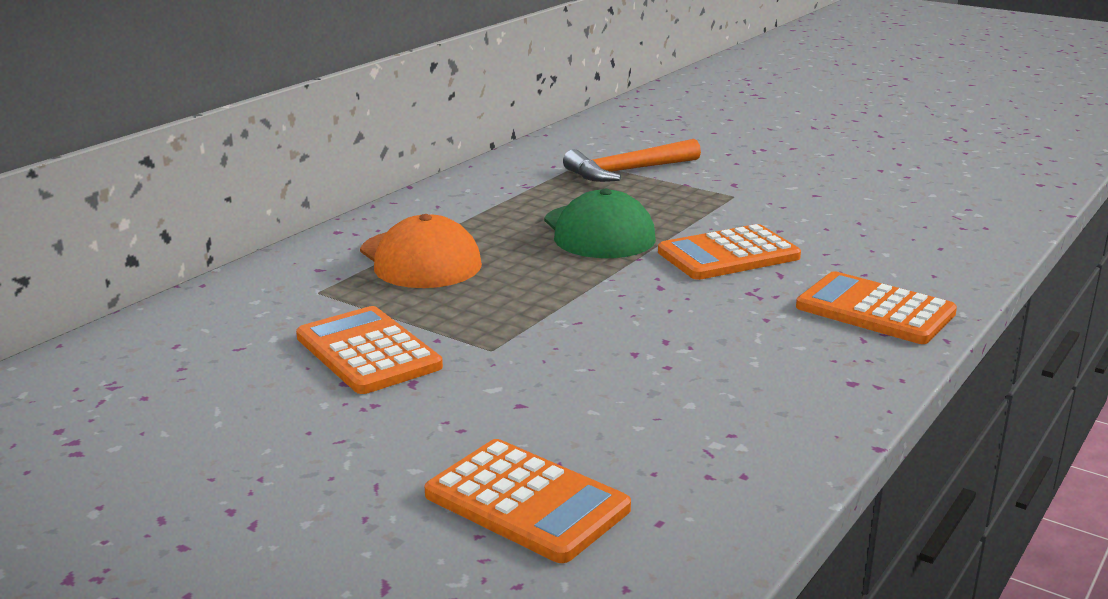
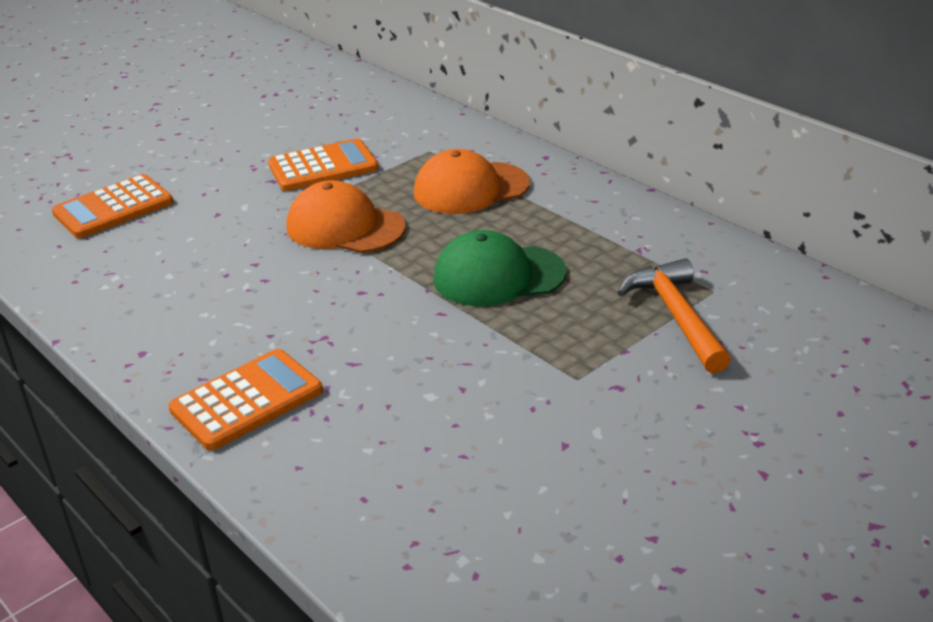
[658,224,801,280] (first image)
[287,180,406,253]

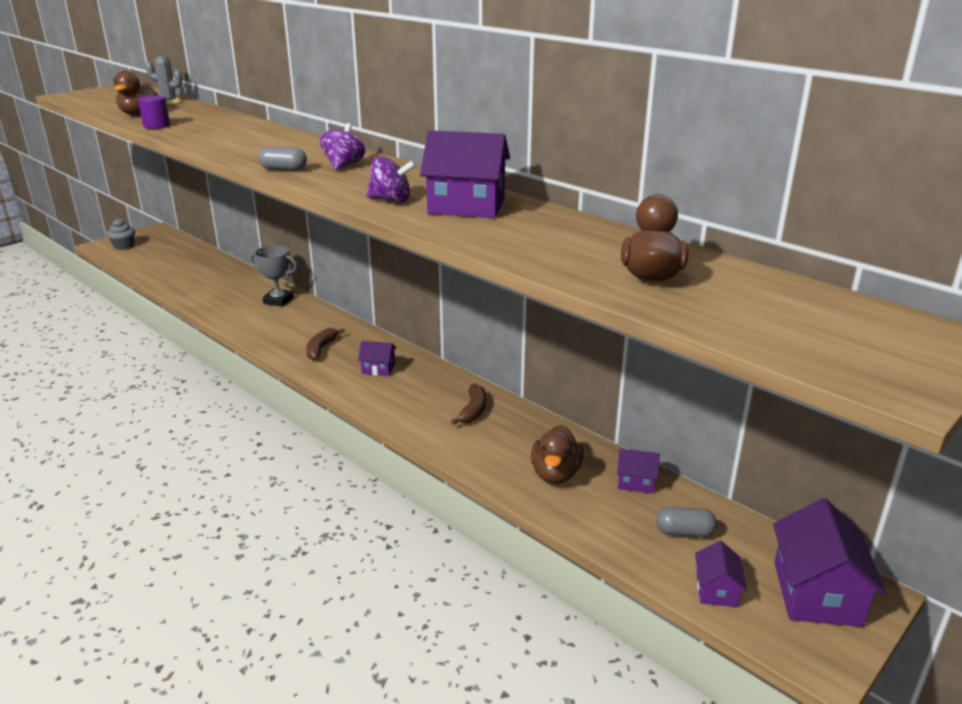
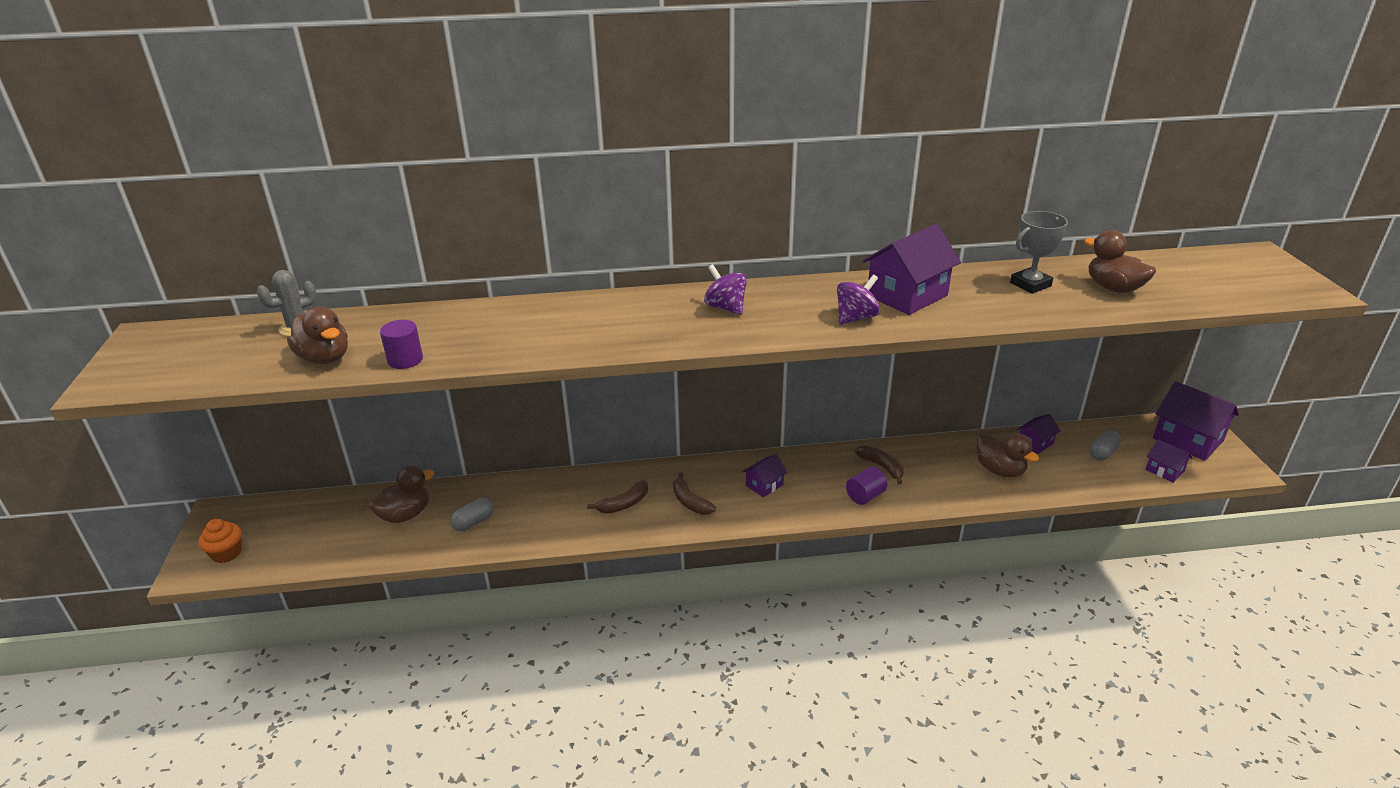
[198,519,242,563]
[1010,211,1068,294]
[450,498,494,531]
[369,466,435,523]
[587,480,648,514]
[846,466,888,505]

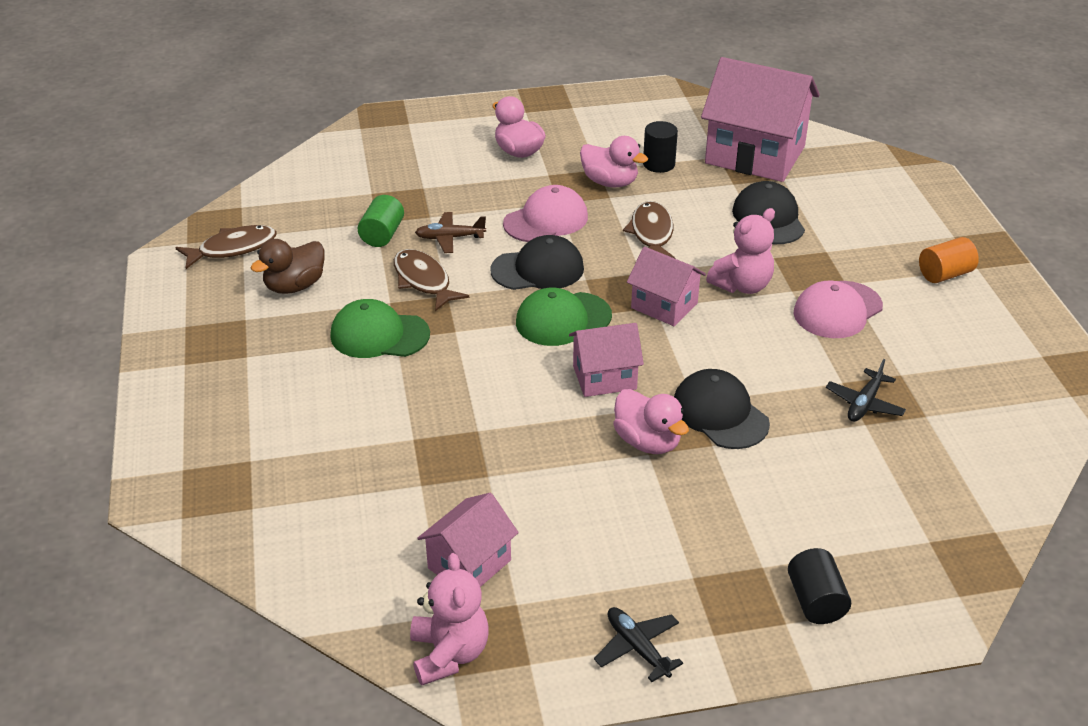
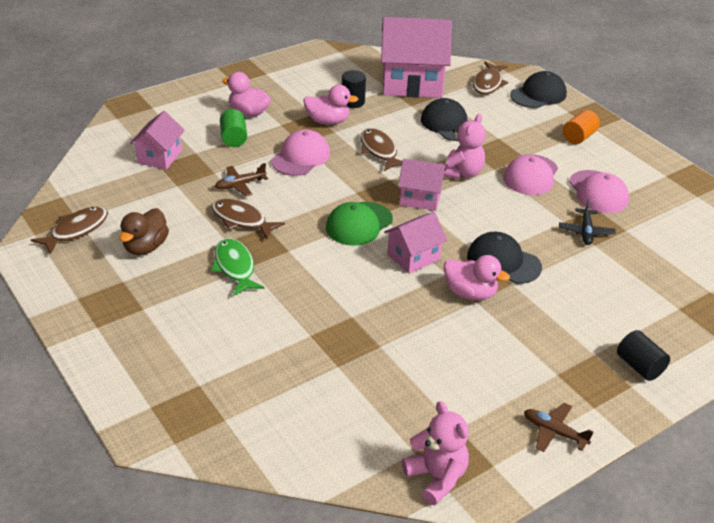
[211,238,264,296]
[220,109,247,147]
[130,111,185,170]
[510,71,567,108]
[524,403,594,452]
[473,62,508,95]
[569,170,629,213]

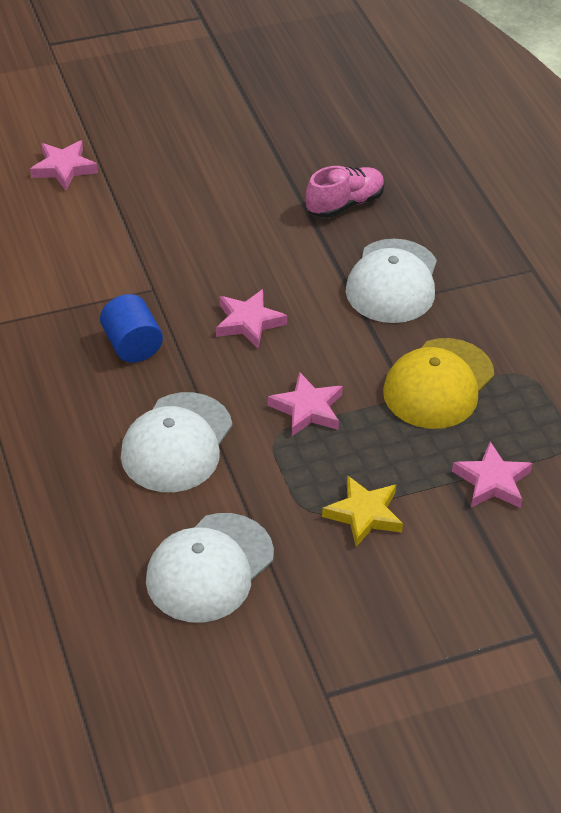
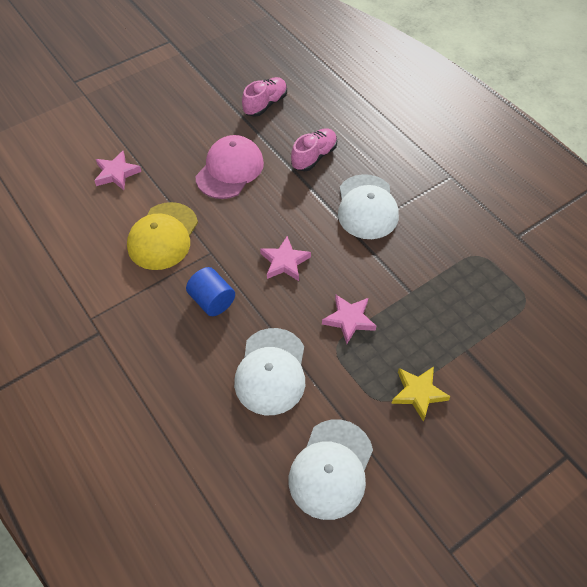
[127,202,198,270]
[452,442,533,508] (first image)
[195,135,264,199]
[242,77,287,117]

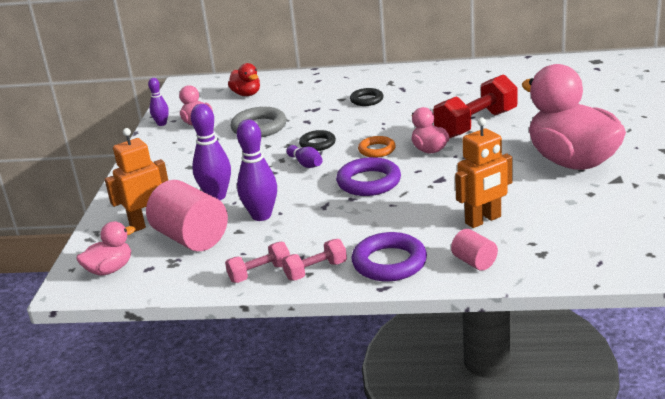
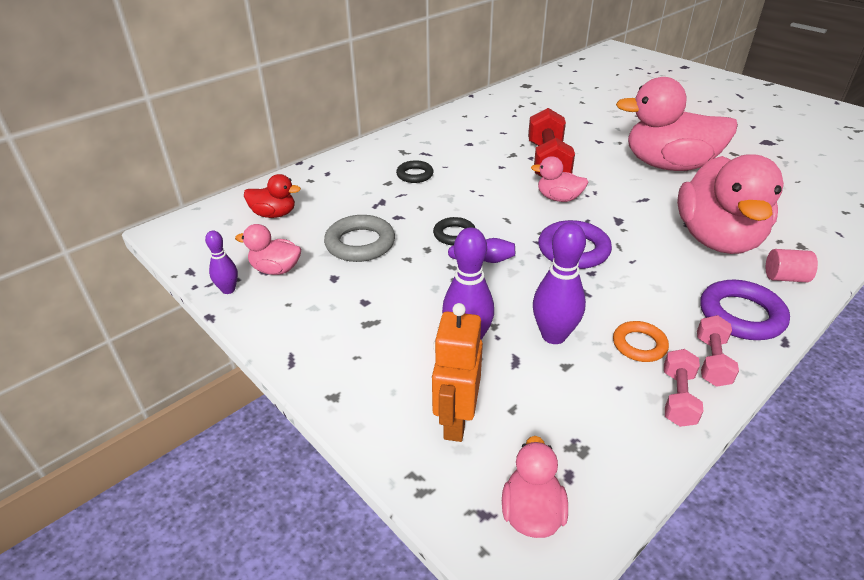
[146,180,228,251] (first image)
[613,321,669,362]
[677,155,784,254]

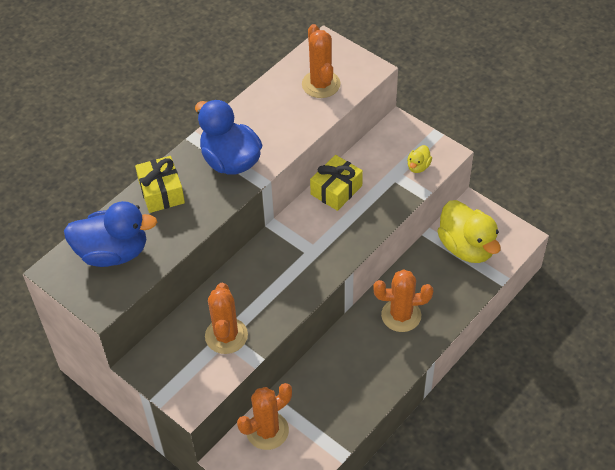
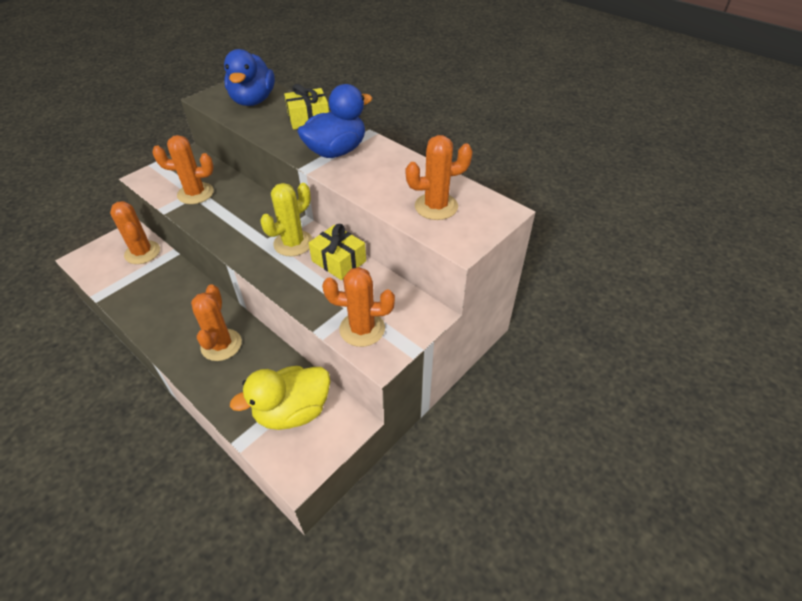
[322,267,395,347]
[260,183,313,256]

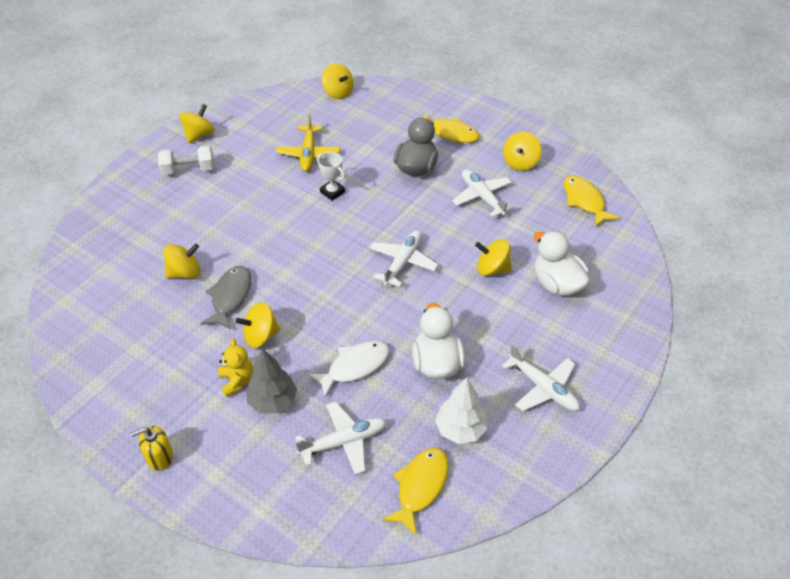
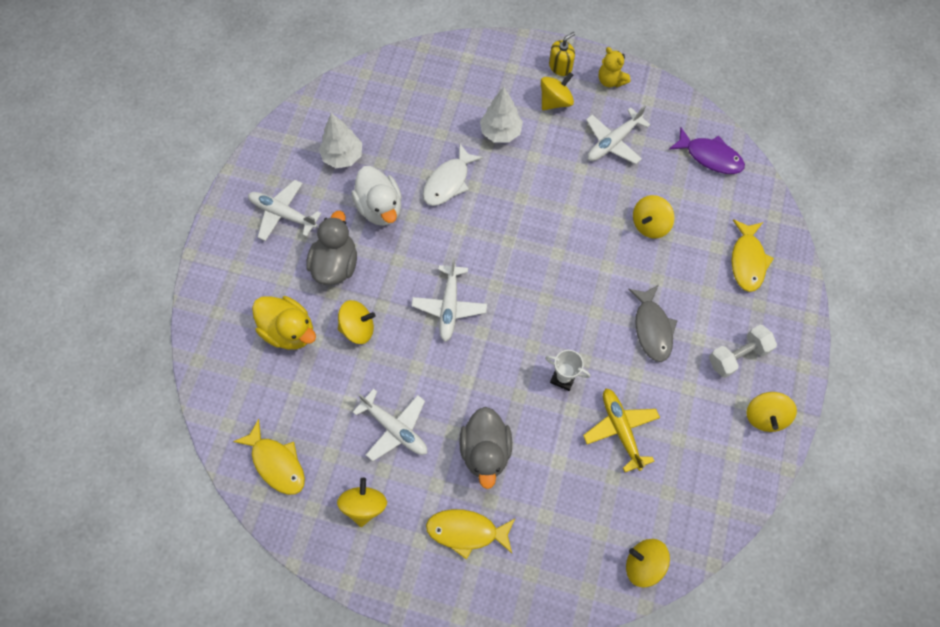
[628,285,678,362]
[599,47,631,87]
[541,72,574,110]
[480,87,523,143]
[586,106,650,164]
[732,219,774,292]
[252,296,316,350]
[306,211,357,285]
[669,127,745,174]

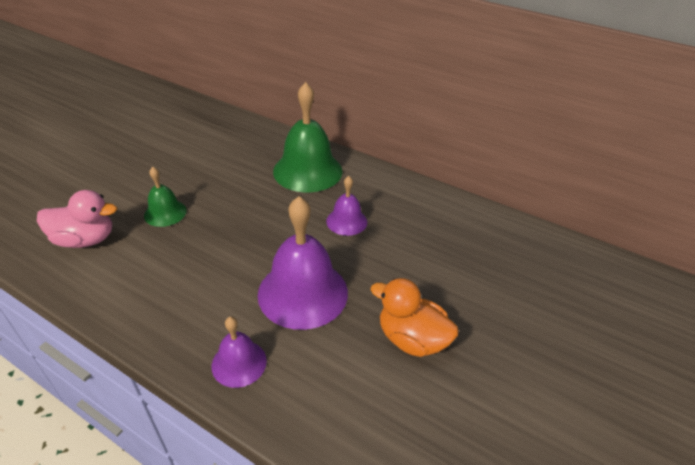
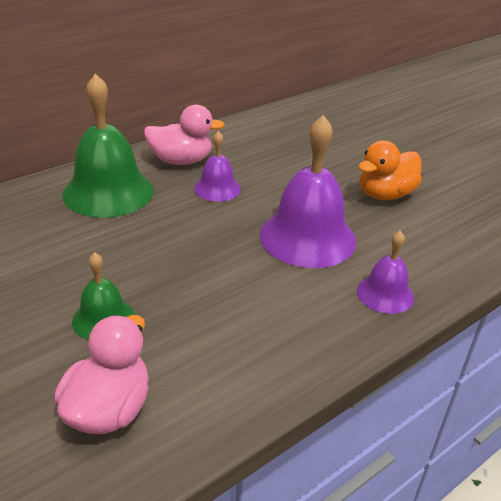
[144,105,225,165]

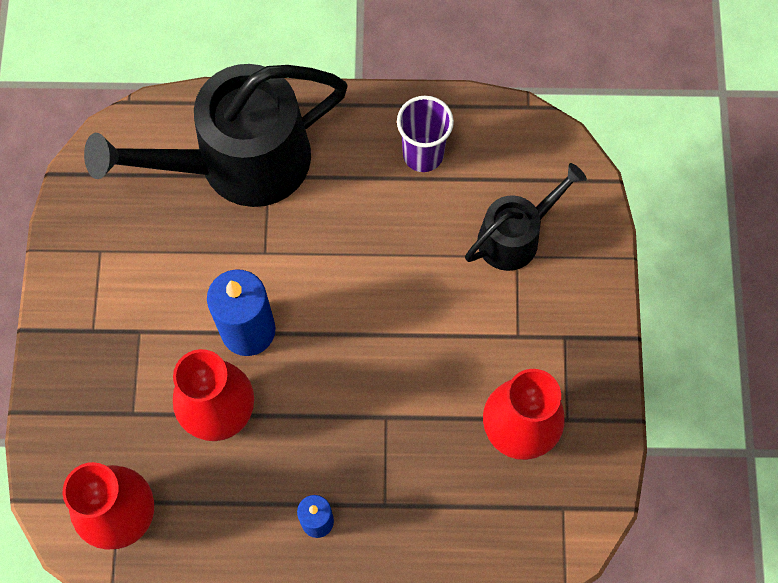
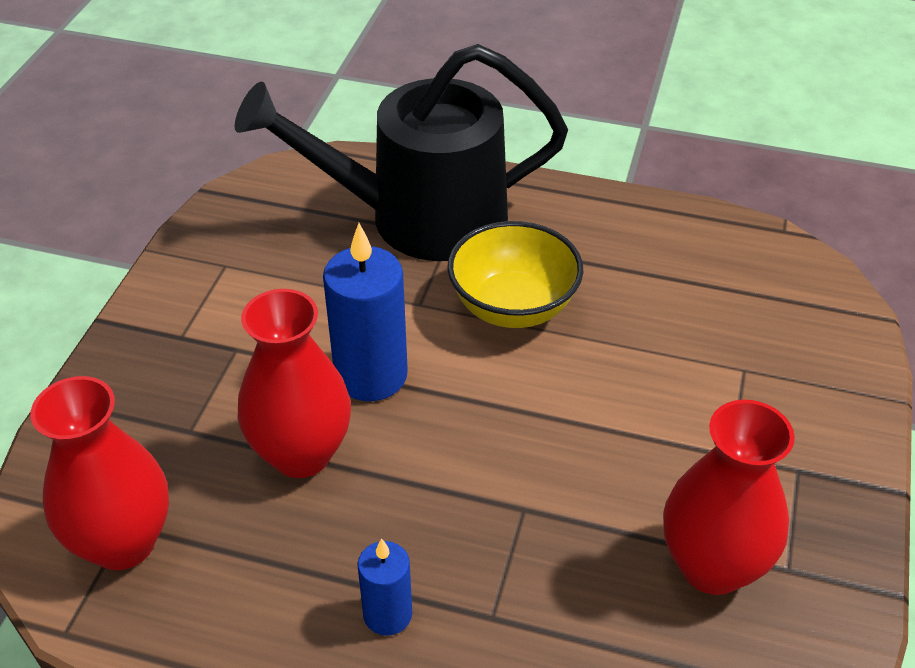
[397,96,454,172] (first image)
[465,163,587,271] (first image)
[447,221,583,328]

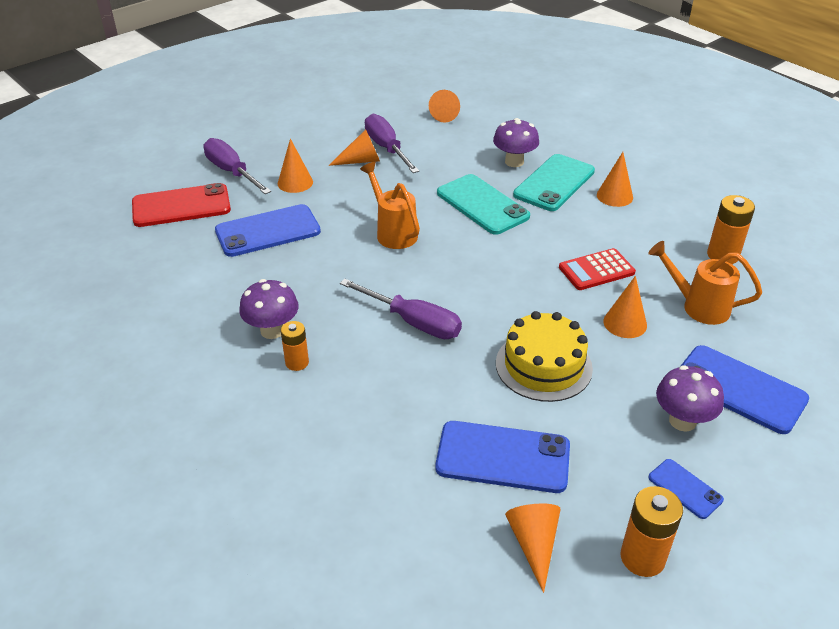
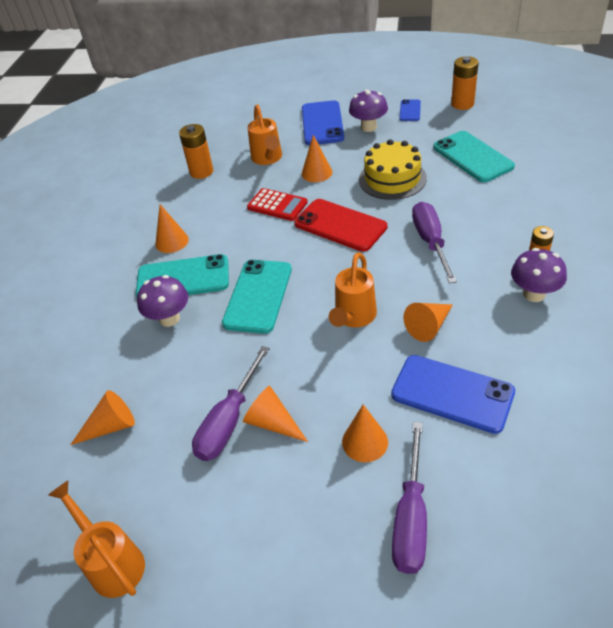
[294,199,387,252]
[433,131,515,182]
[403,303,453,342]
[48,481,145,598]

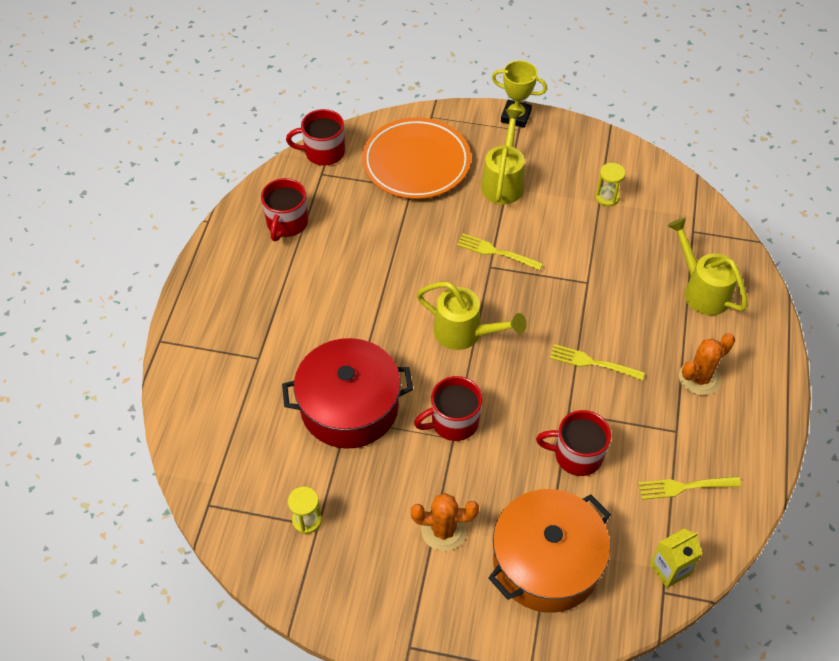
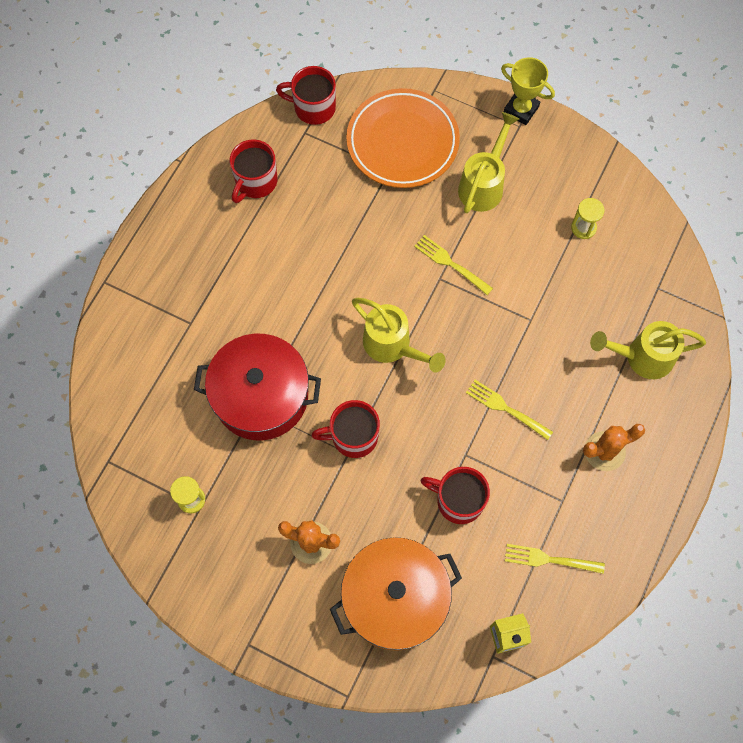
[590,321,706,379]

